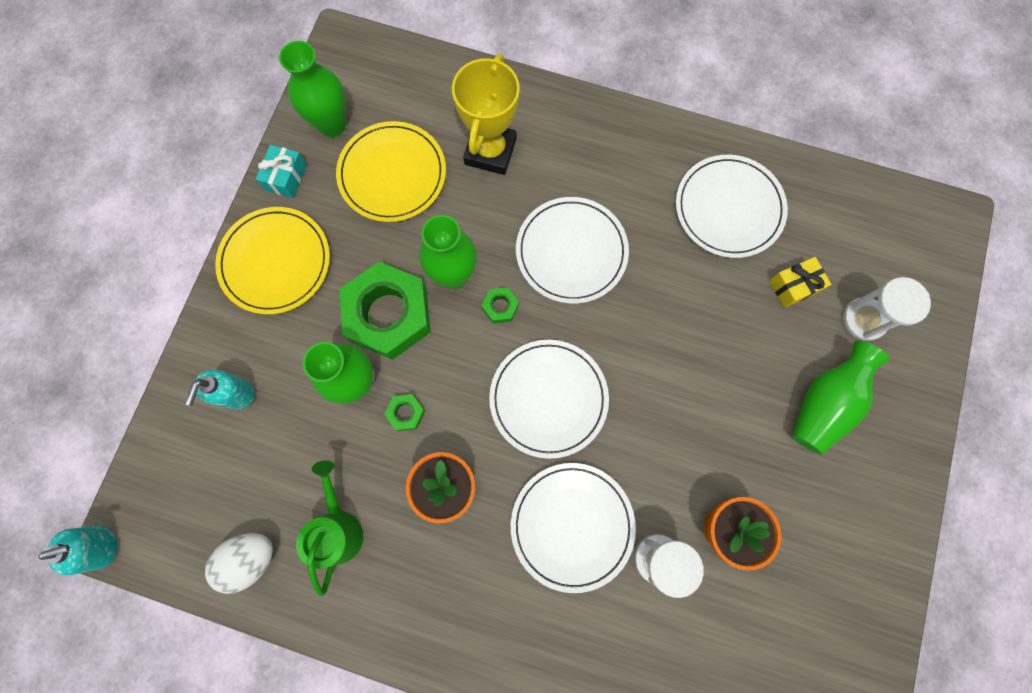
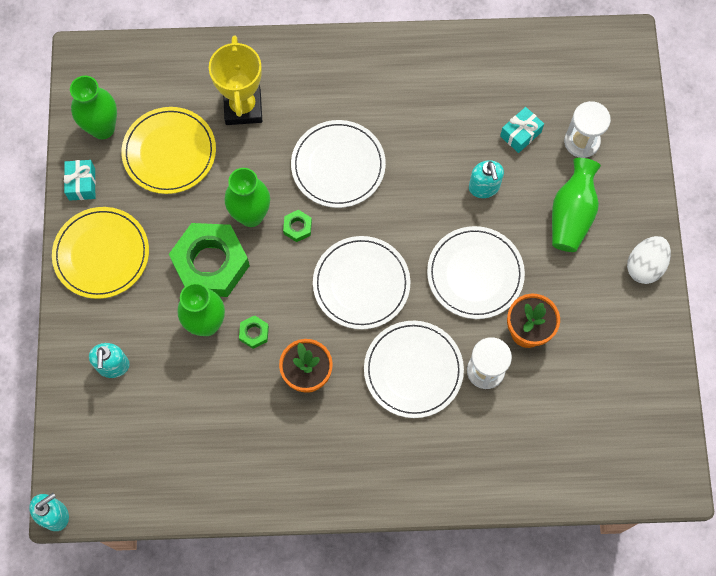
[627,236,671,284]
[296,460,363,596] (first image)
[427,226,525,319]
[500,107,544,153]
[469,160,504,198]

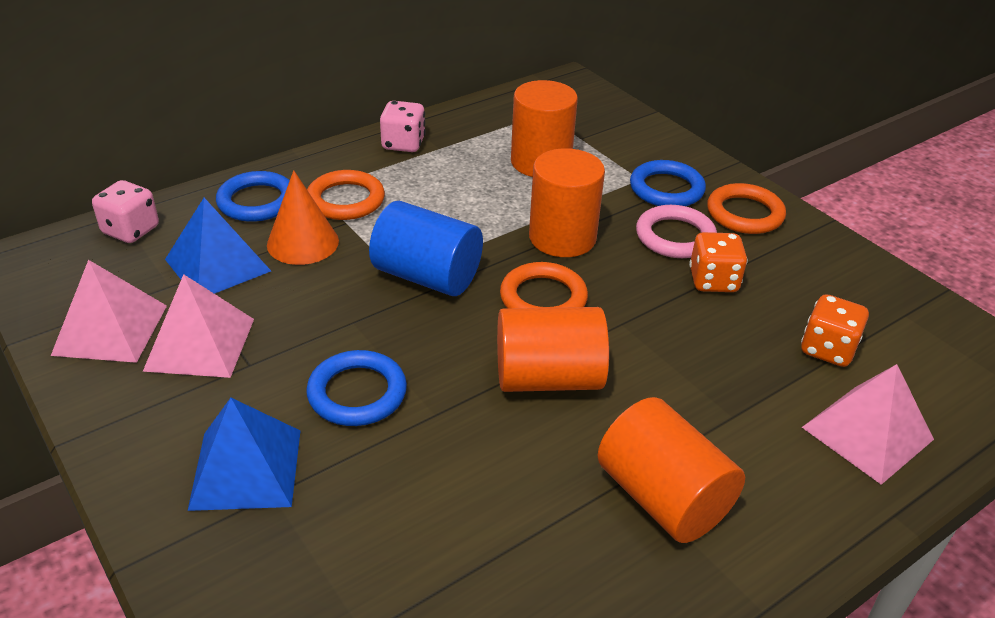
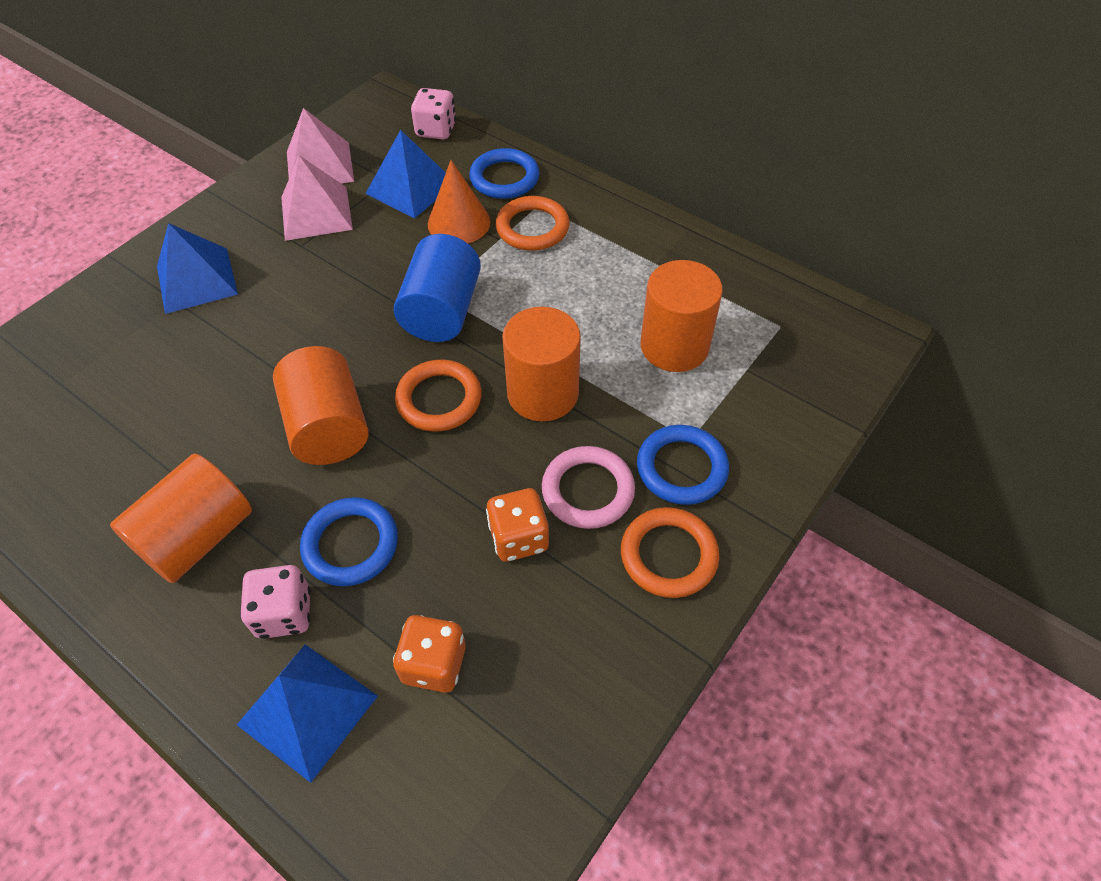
[300,497,398,586]
[240,565,311,639]
[237,644,378,783]

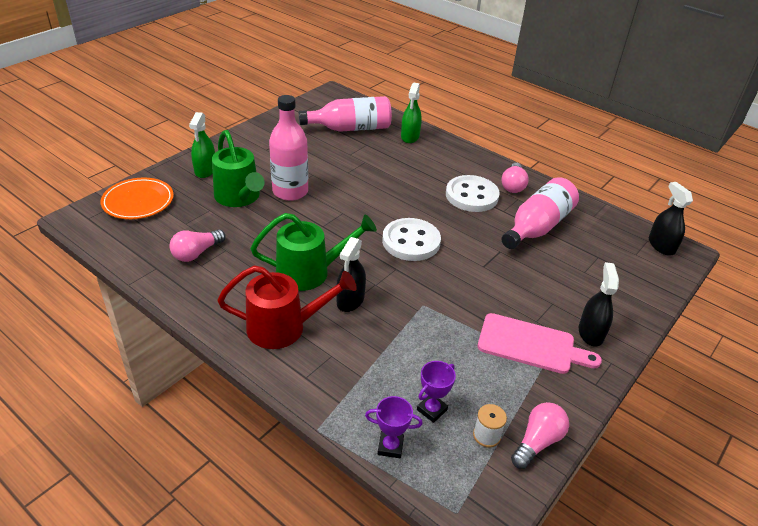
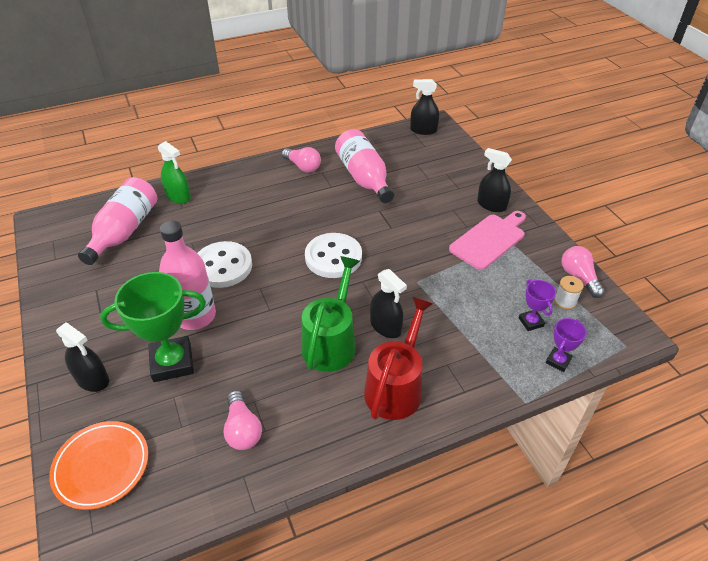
[56,322,109,392]
[100,272,206,382]
[197,241,252,288]

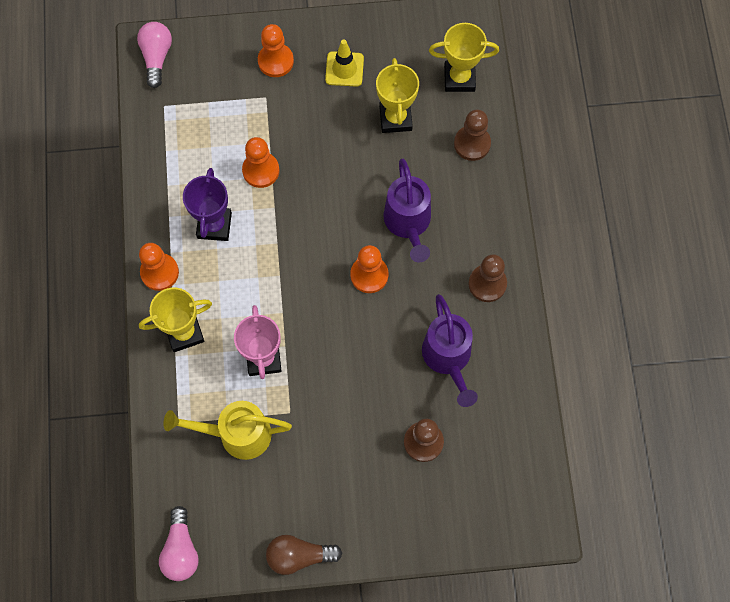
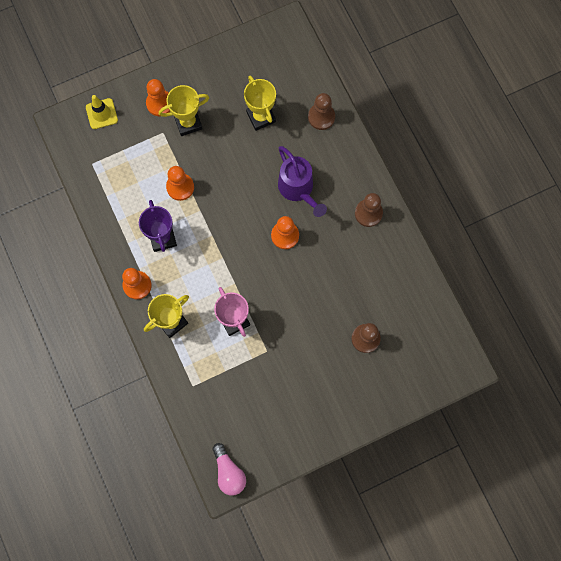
[137,22,172,88] (first image)
[163,401,292,460] (first image)
[266,535,342,575] (first image)
[86,95,118,129]
[422,294,478,407] (first image)
[159,85,209,136]

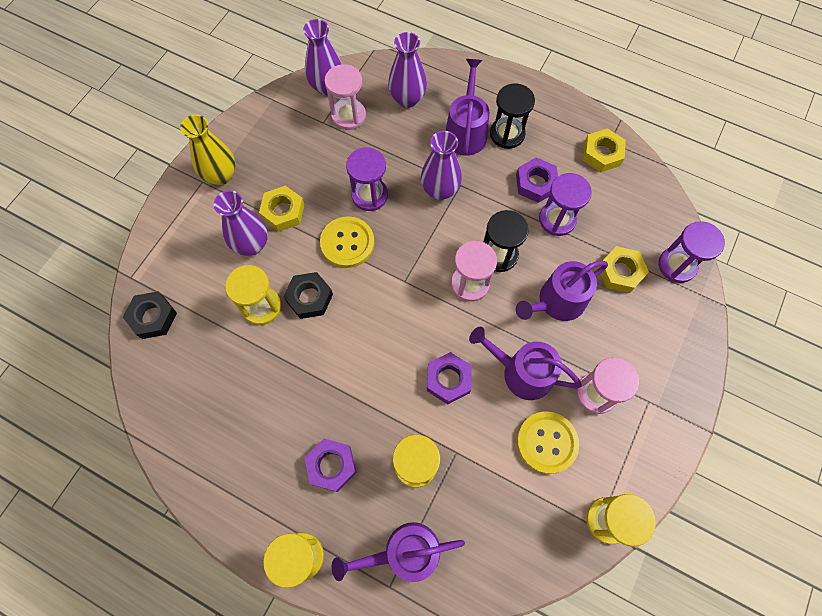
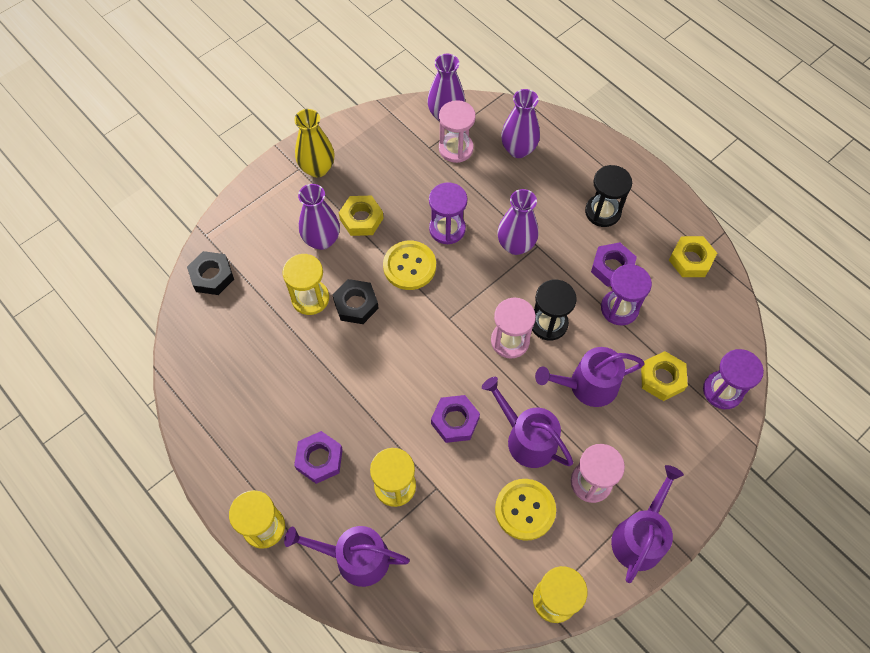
[611,465,684,583]

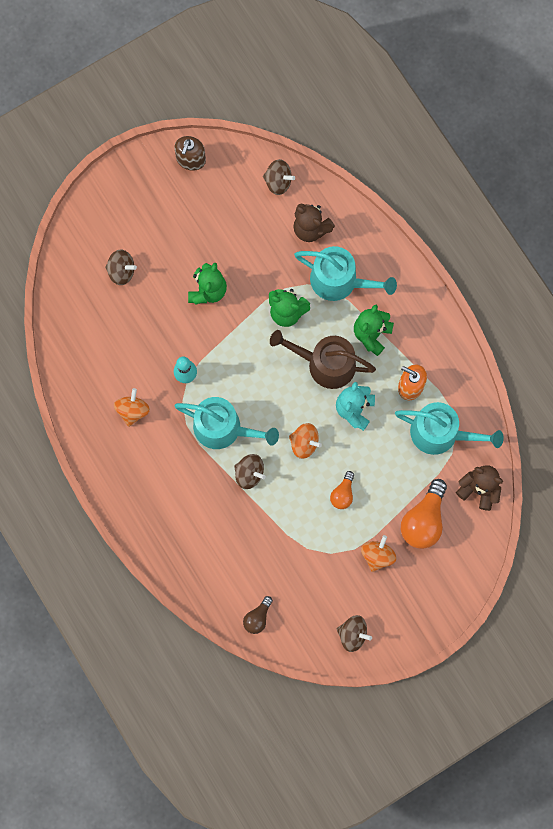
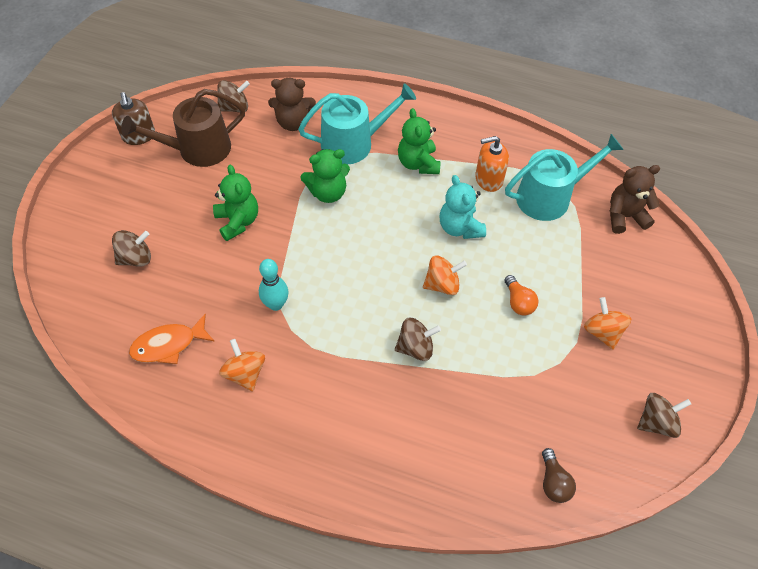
[175,397,279,449] (first image)
[121,89,245,167]
[401,479,447,549] (first image)
[129,314,215,364]

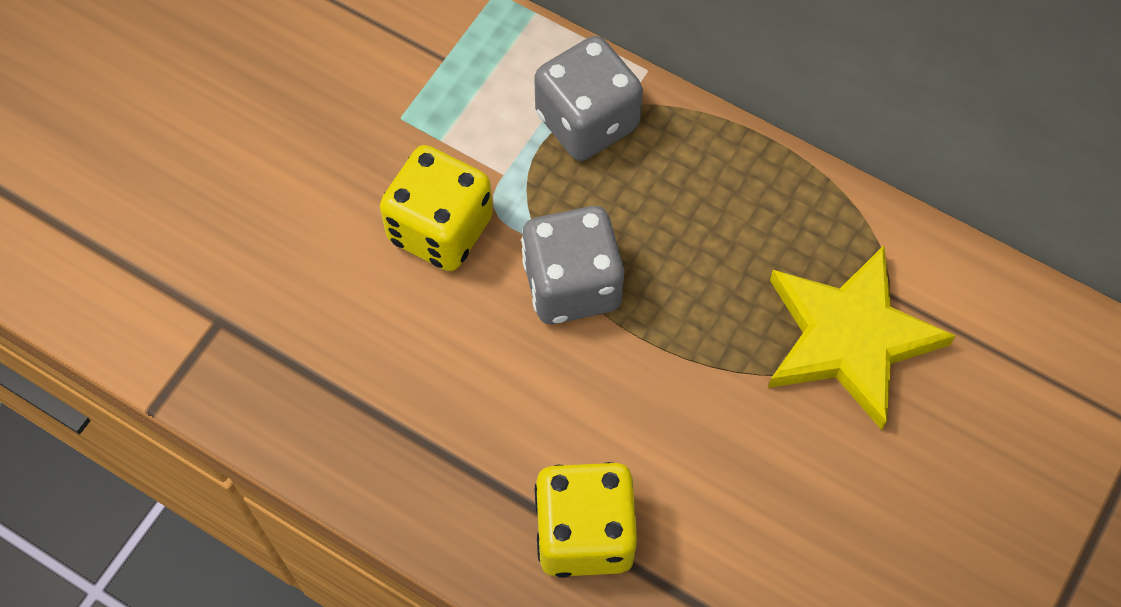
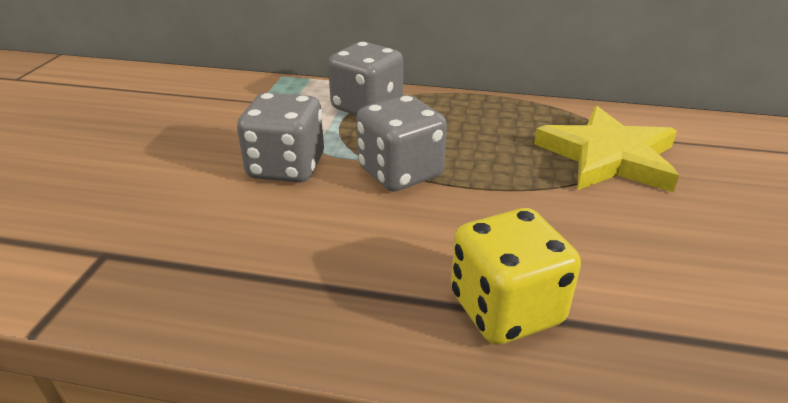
[237,93,324,182]

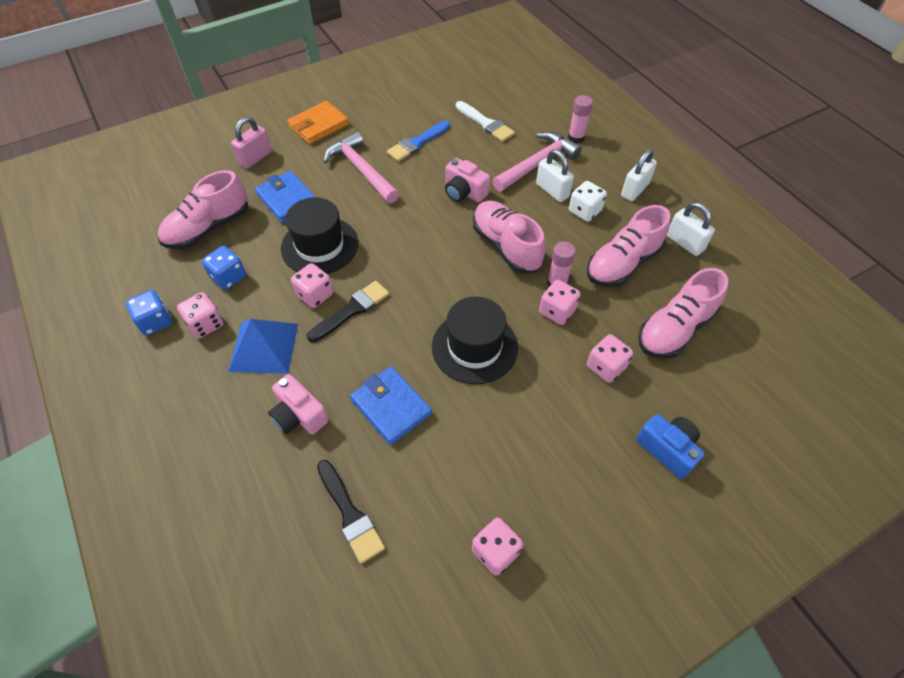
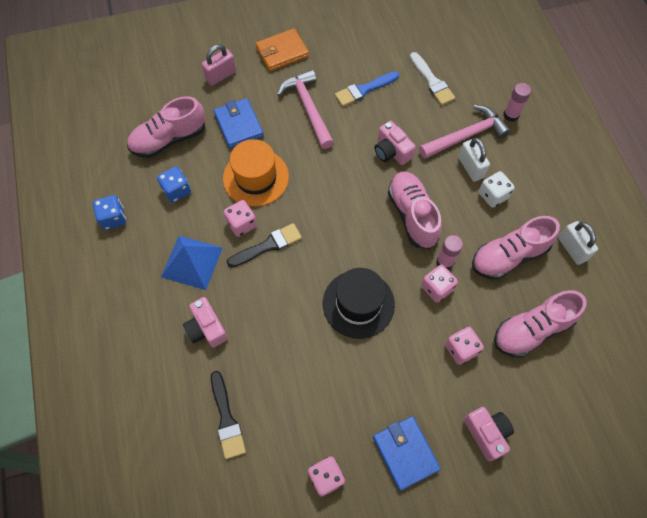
[177,292,223,338] (first image)
[223,139,289,207]
[373,416,441,491]
[621,149,657,201] (first image)
[464,407,514,461]

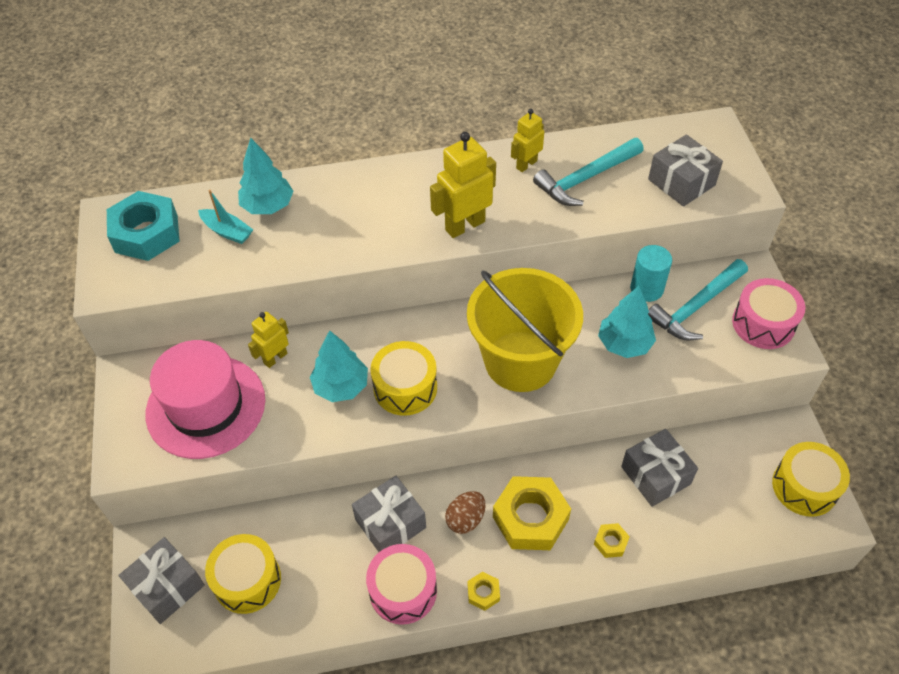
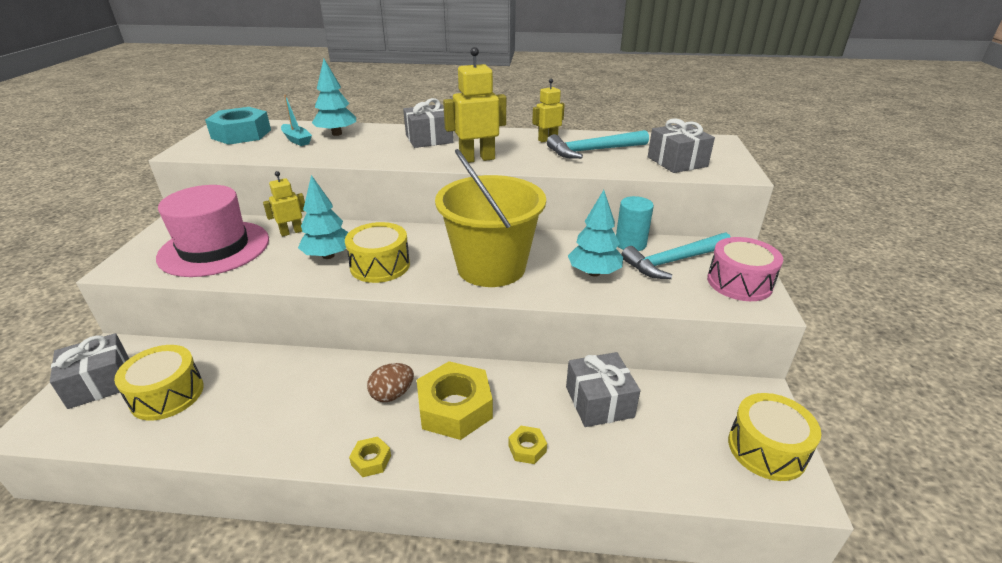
[403,98,453,148]
[366,544,437,625] (first image)

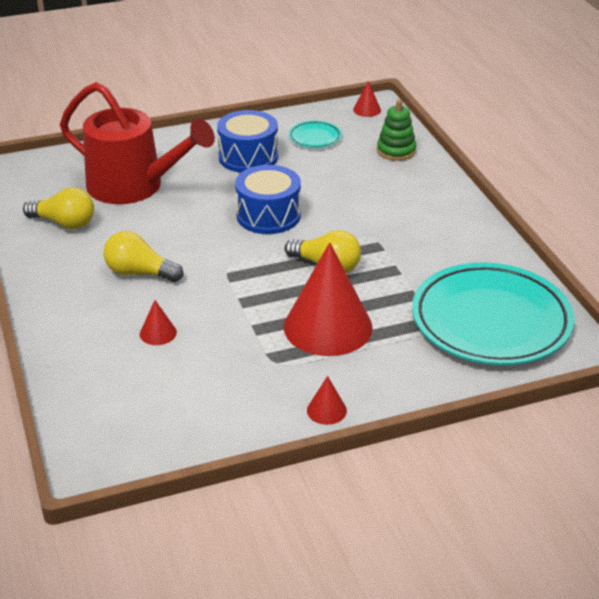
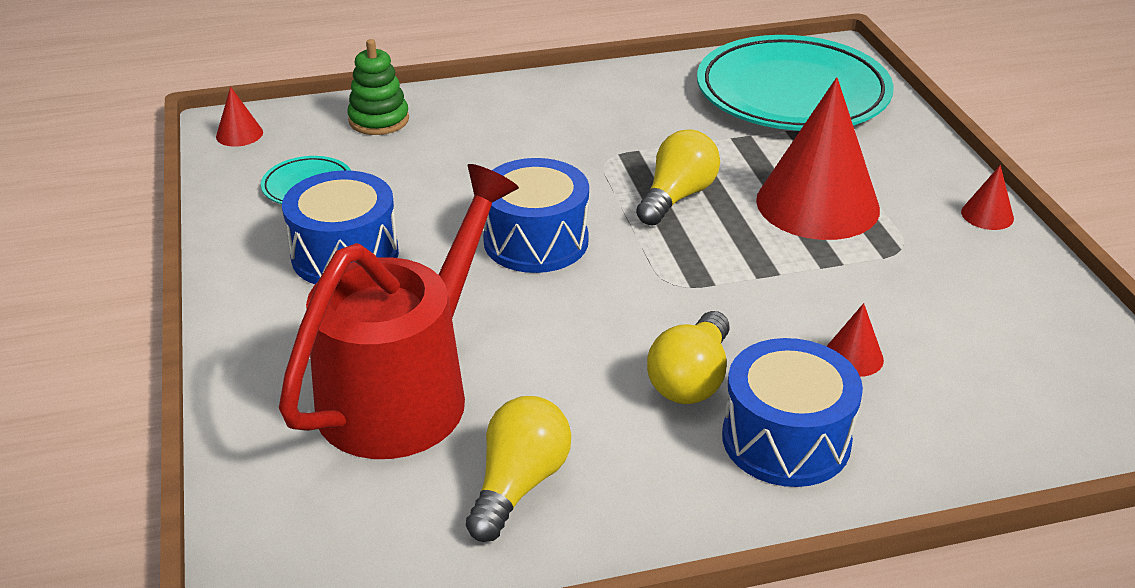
[722,338,863,487]

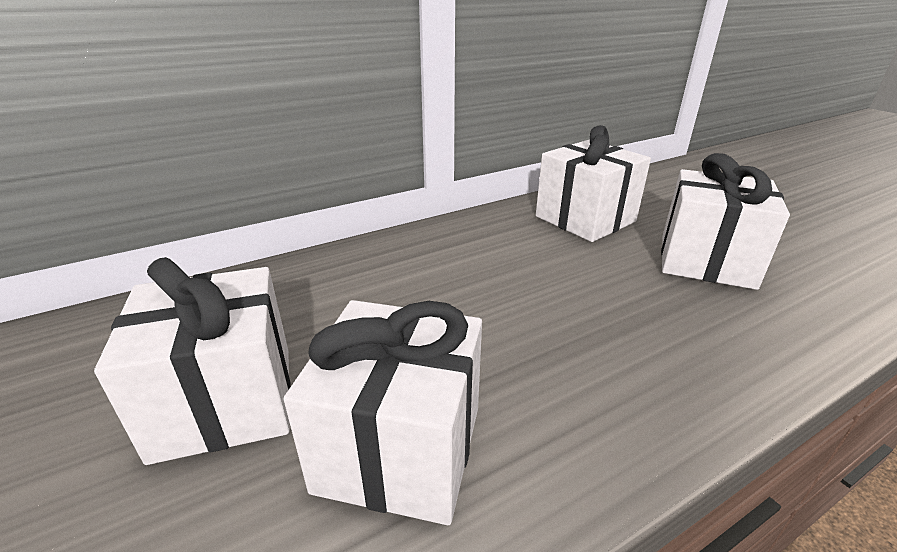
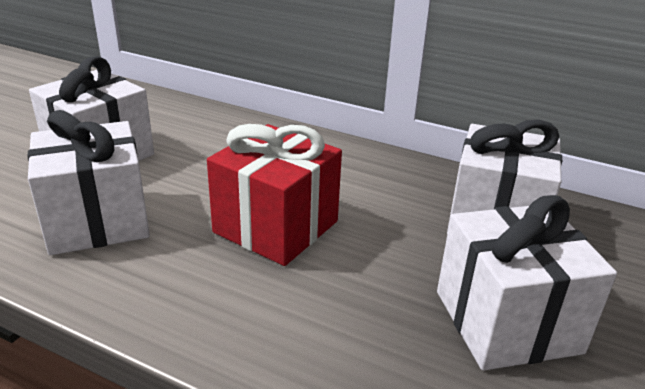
[207,124,342,266]

